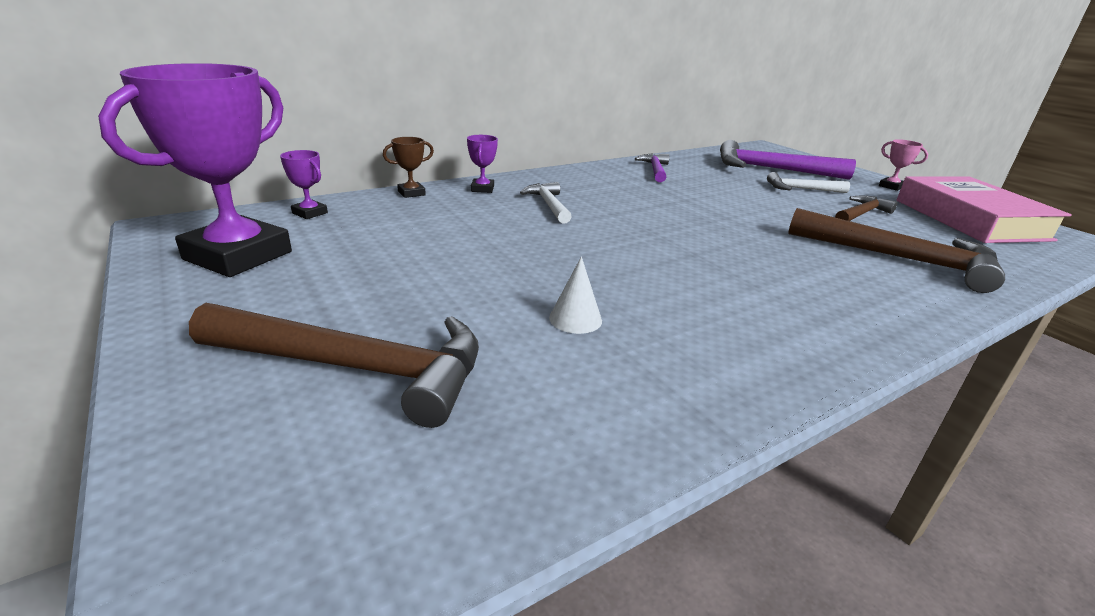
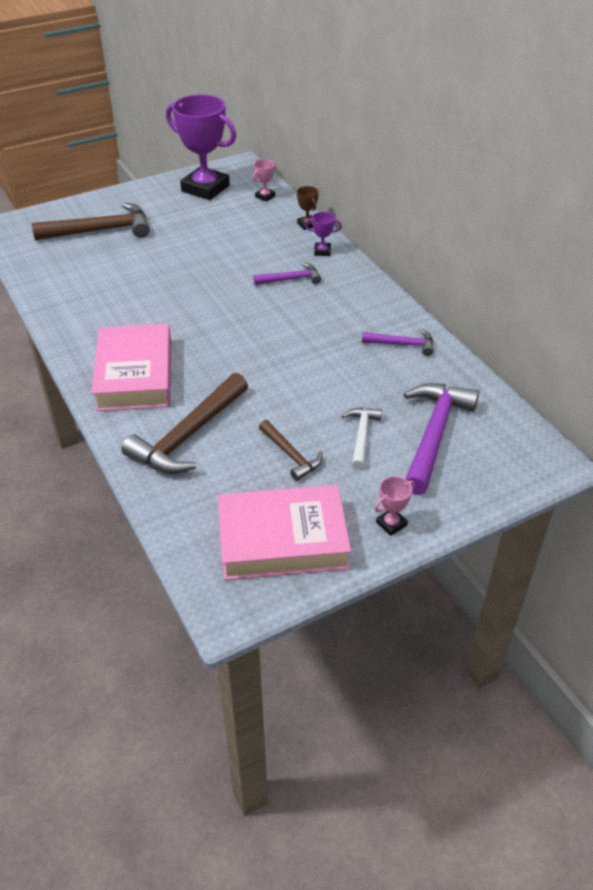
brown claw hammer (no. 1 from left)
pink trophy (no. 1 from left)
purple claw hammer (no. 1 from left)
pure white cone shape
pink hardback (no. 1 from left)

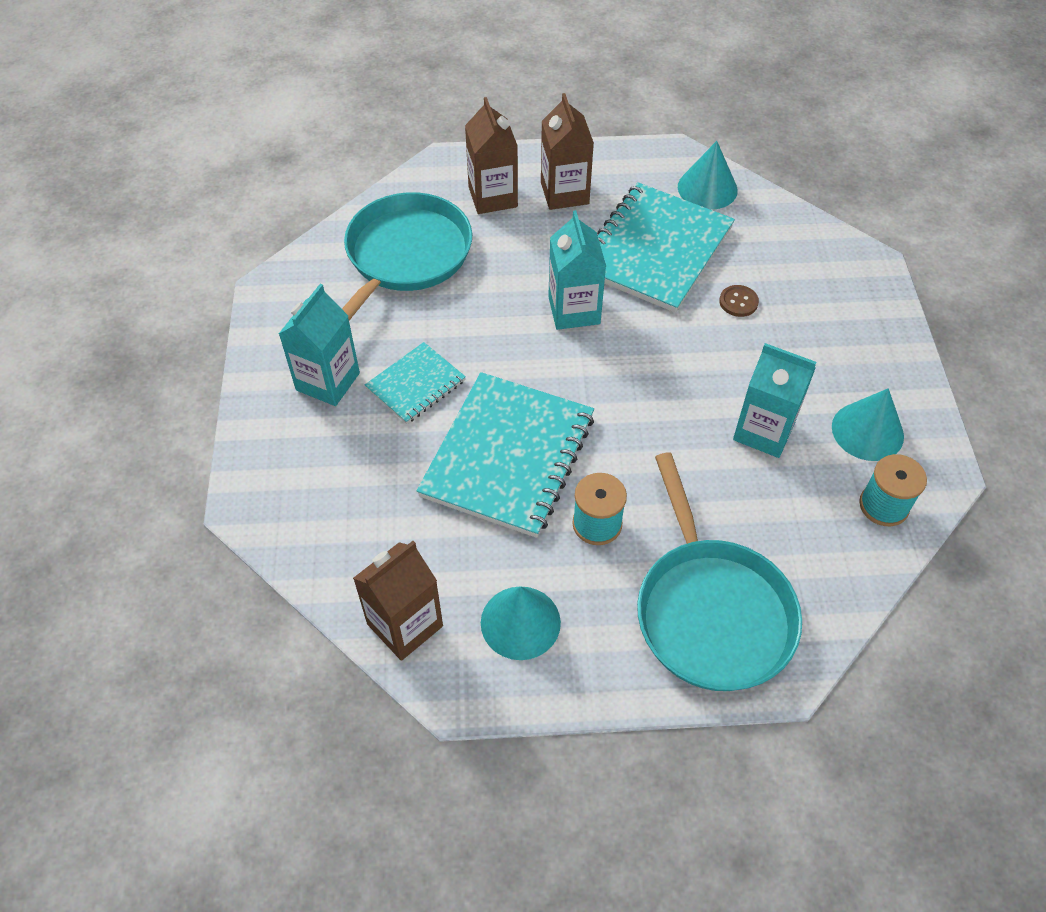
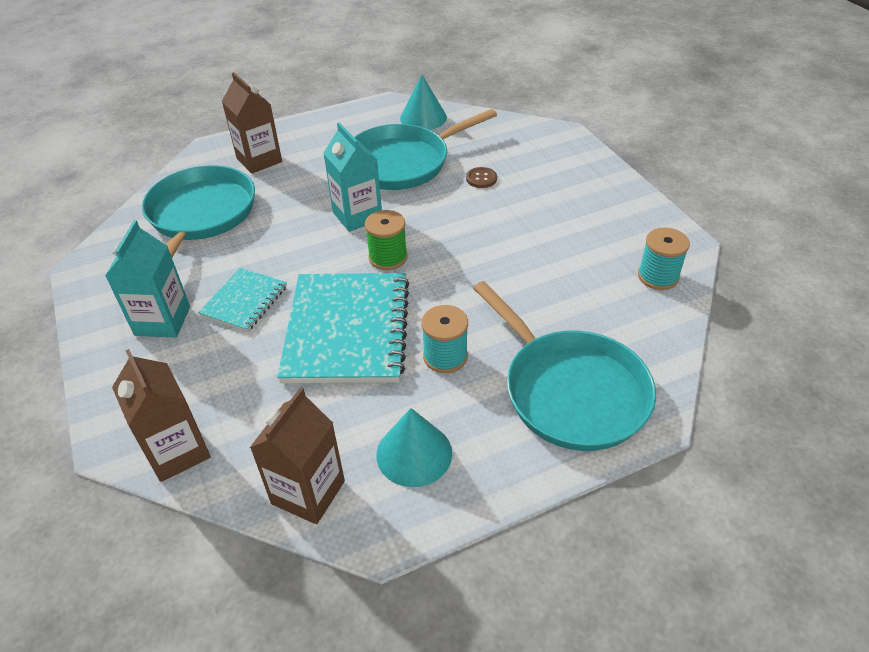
brown milk carton (no. 1 from left)
turquoise frying pan (no. 2 from left)
turquoise milk carton (no. 3 from left in the first image)
turquoise cone shape (no. 3 from left in the first image)
leaf-green reel of thread

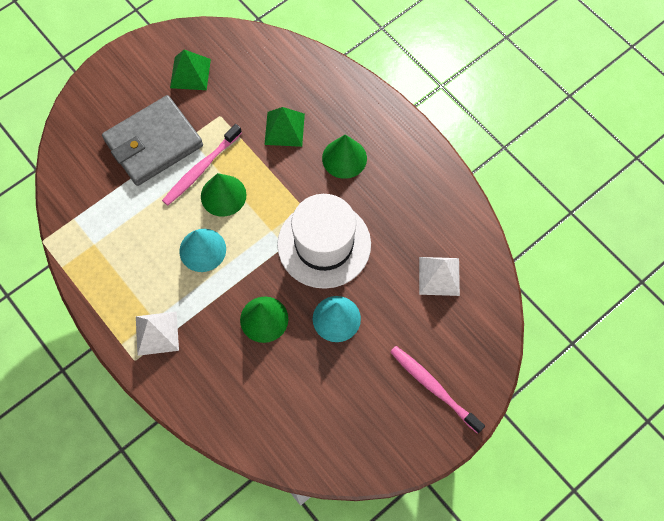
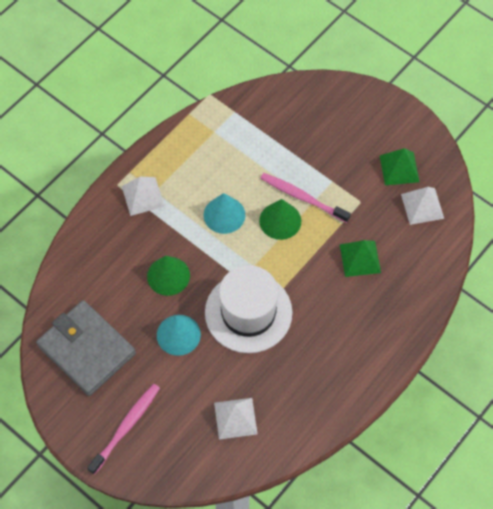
gray wallet
leaf-green cone shape (no. 3 from left in the first image)
pure white pyramid shape (no. 3 from left)

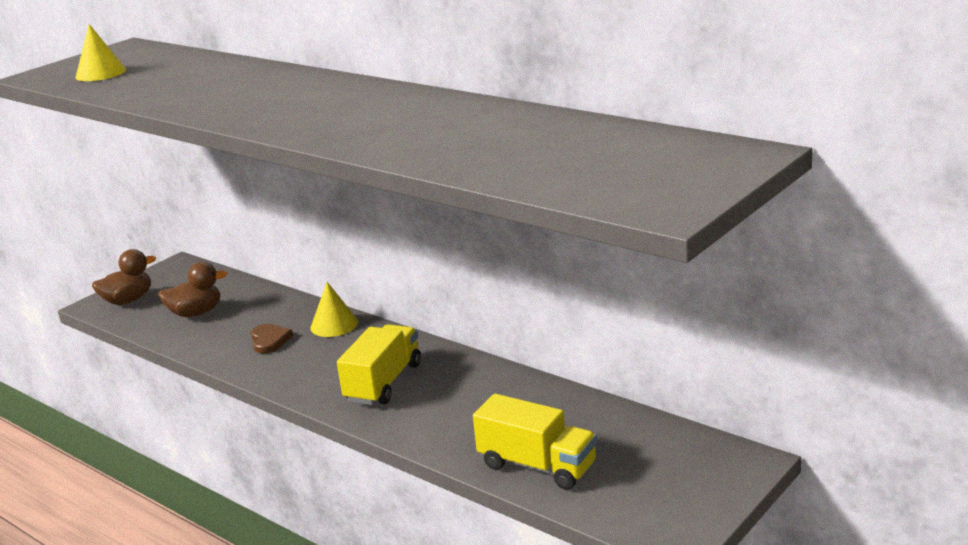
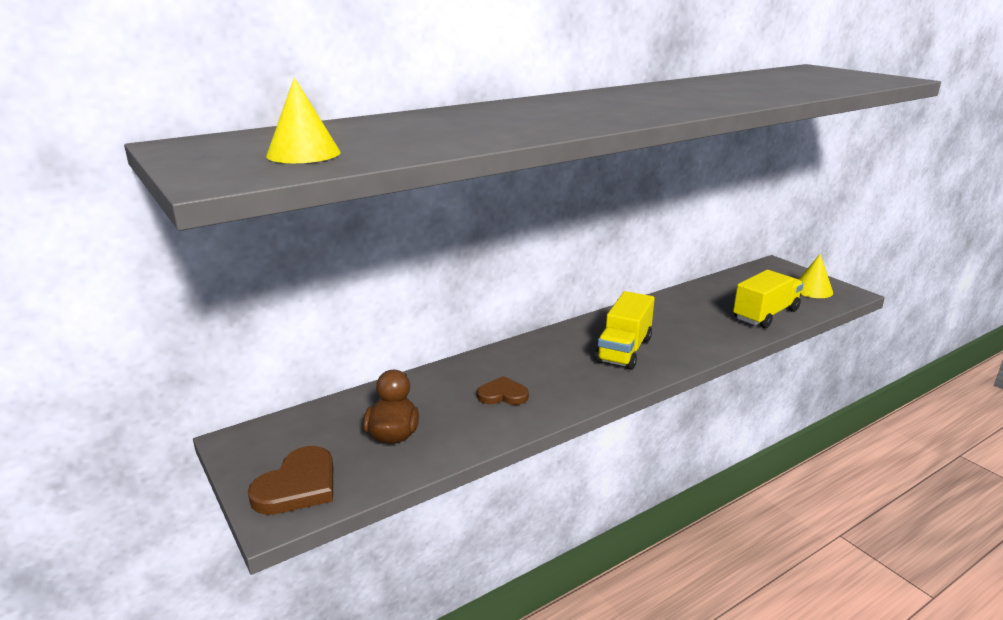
brown heart (no. 1 from left)
yellow cone shape (no. 2 from left)
yellow lorry (no. 1 from left)

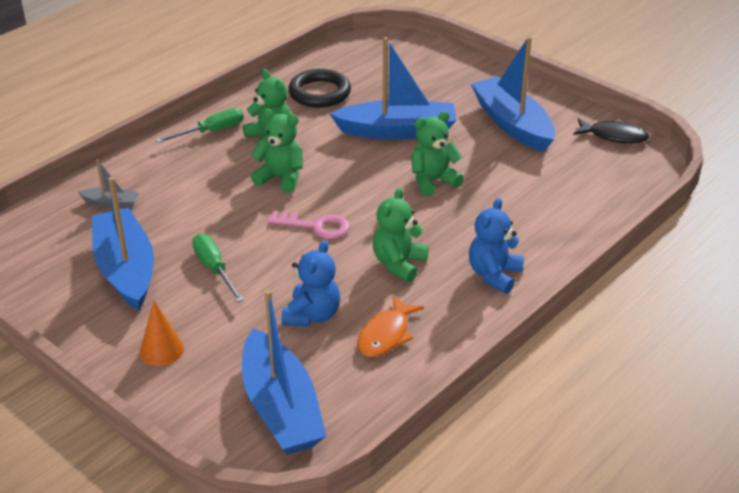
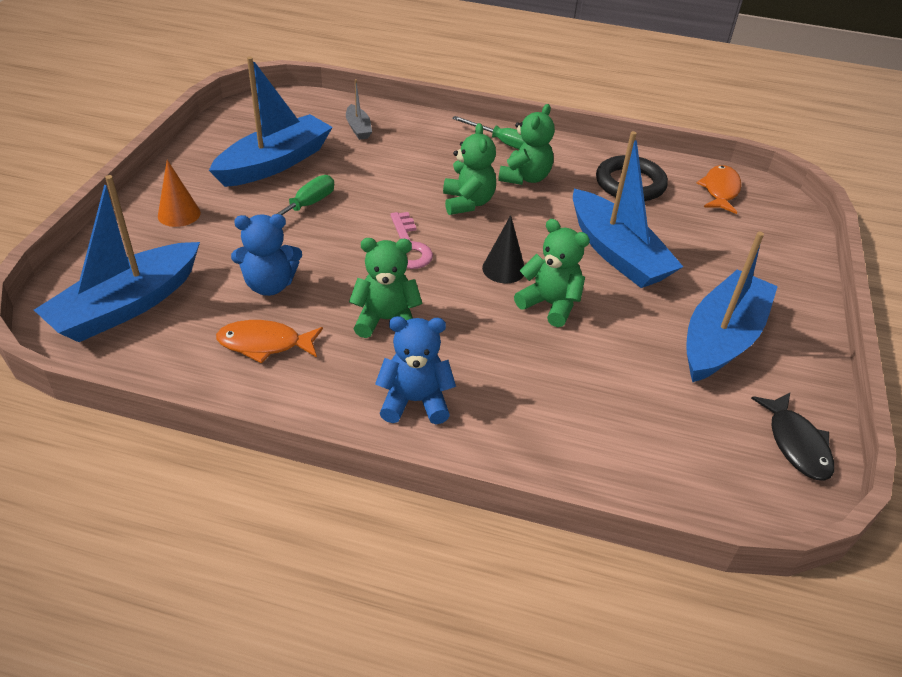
jet-black cone shape
orange-coloured toy fish (no. 2 from left)

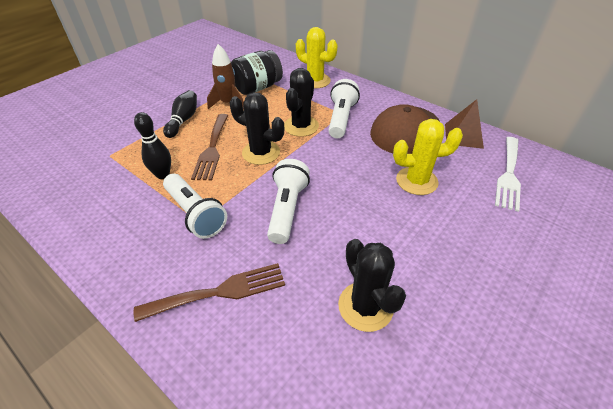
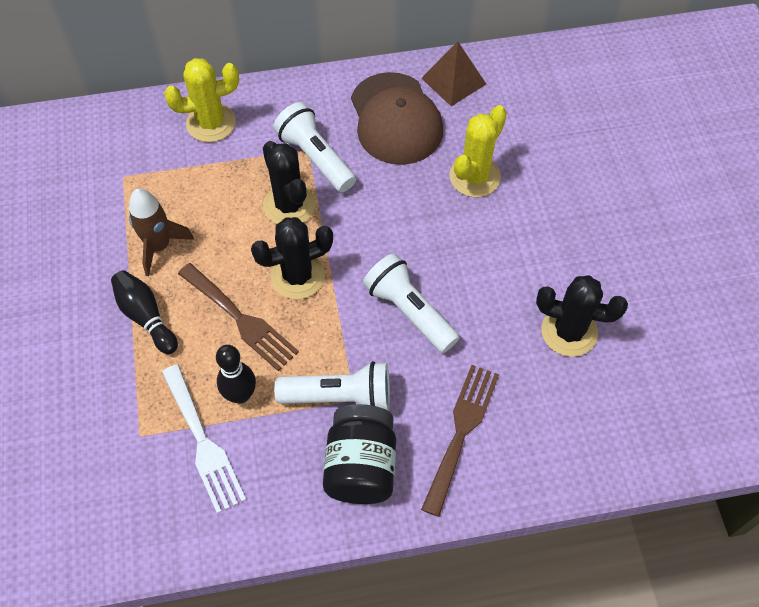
jet-black jam jar
pure white dinner fork

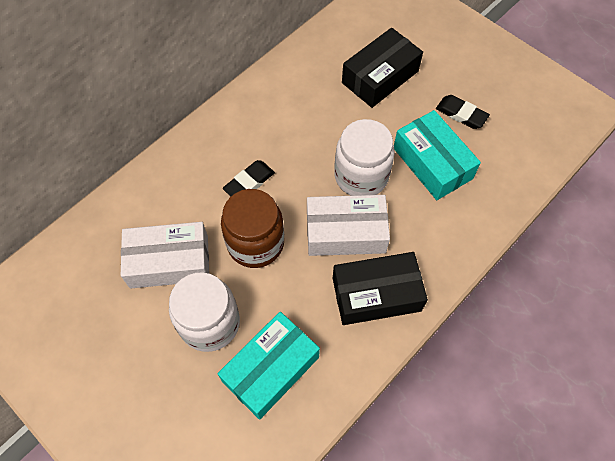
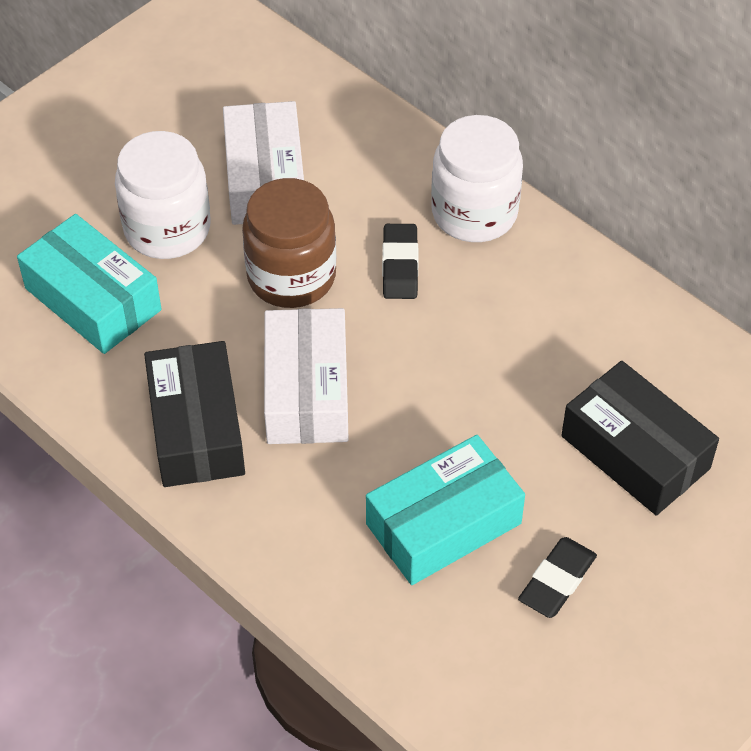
jet-black pencil eraser (no. 1 from left)
pure white jam jar (no. 2 from left)

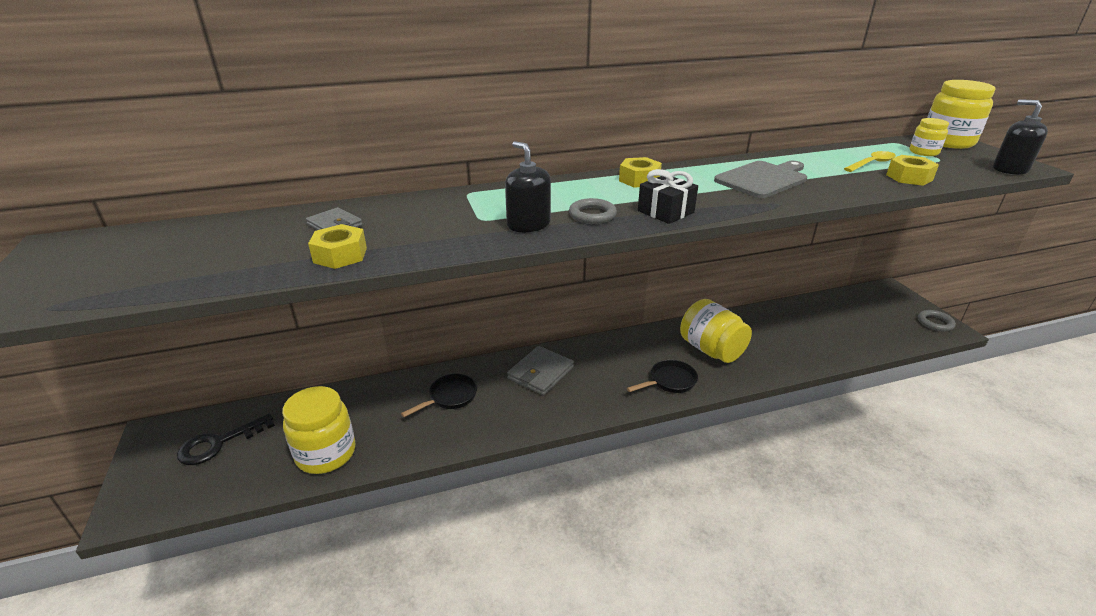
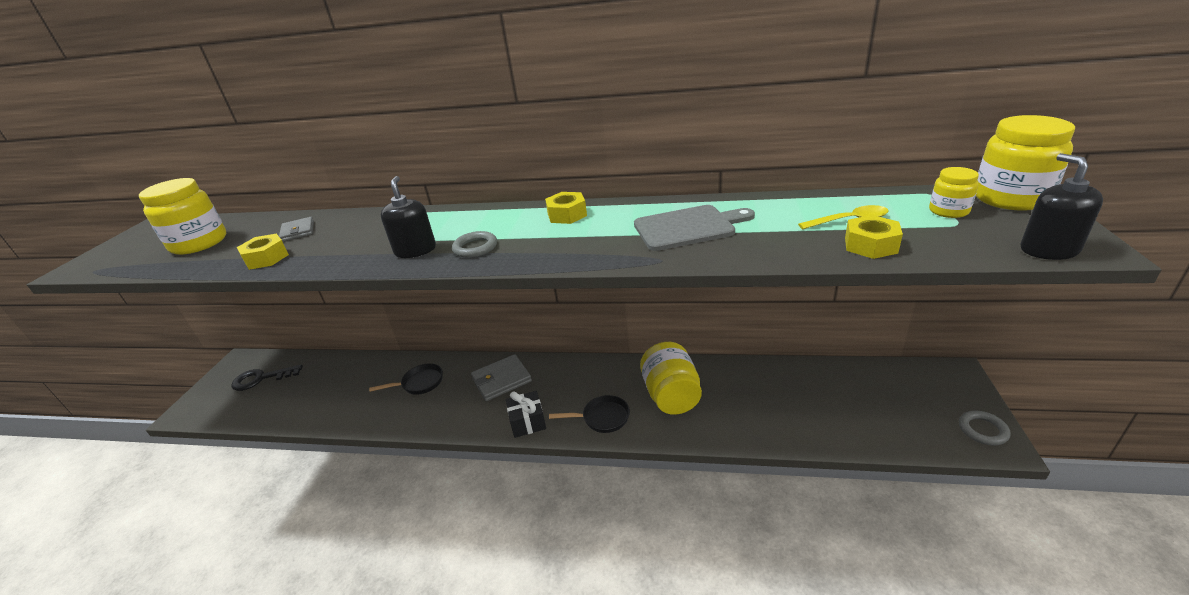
yellow jam jar (no. 1 from left)
jet-black wrapped gift

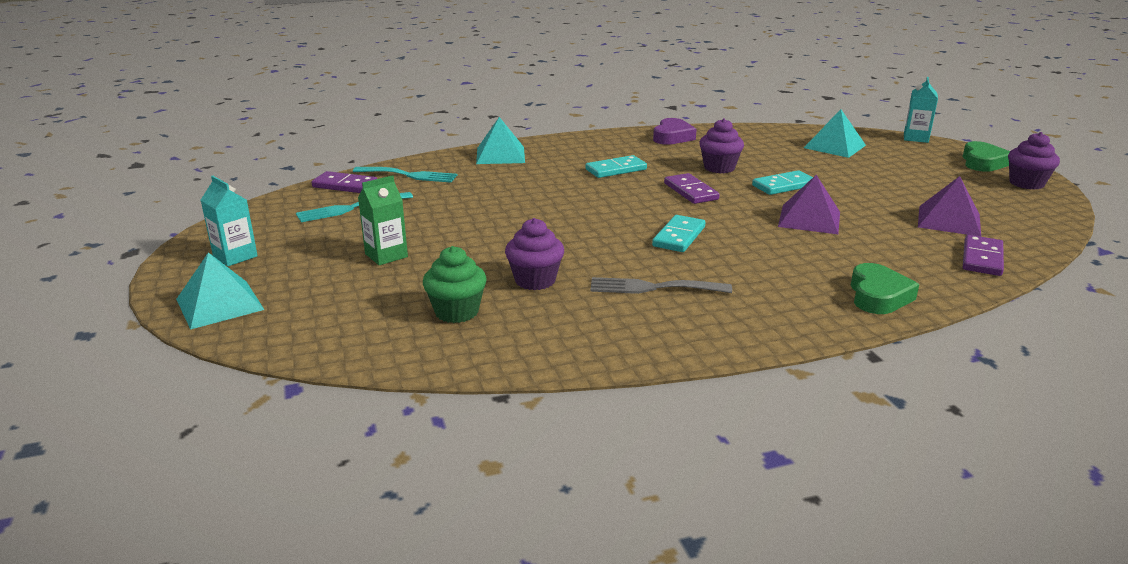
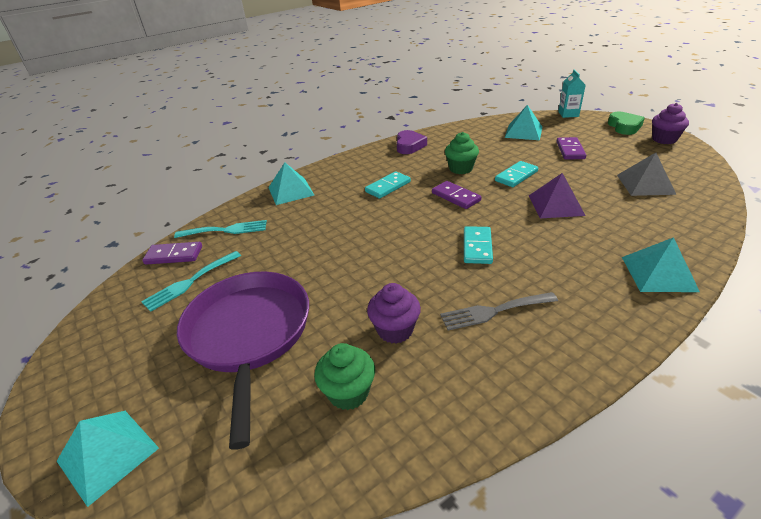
turquoise milk carton (no. 1 from left in the first image)
purple frying pan
leaf-green cupcake (no. 2 from left)
turquoise pyramid shape (no. 4 from left)
gray pyramid shape
purple domino tile (no. 3 from left)

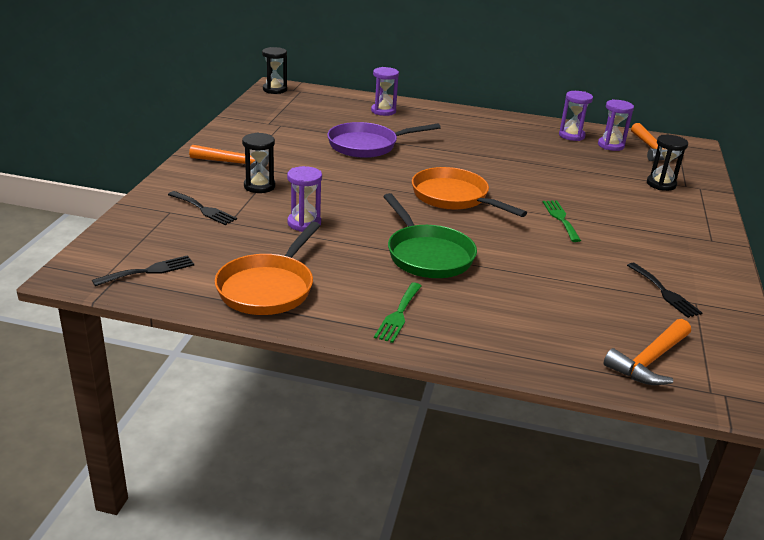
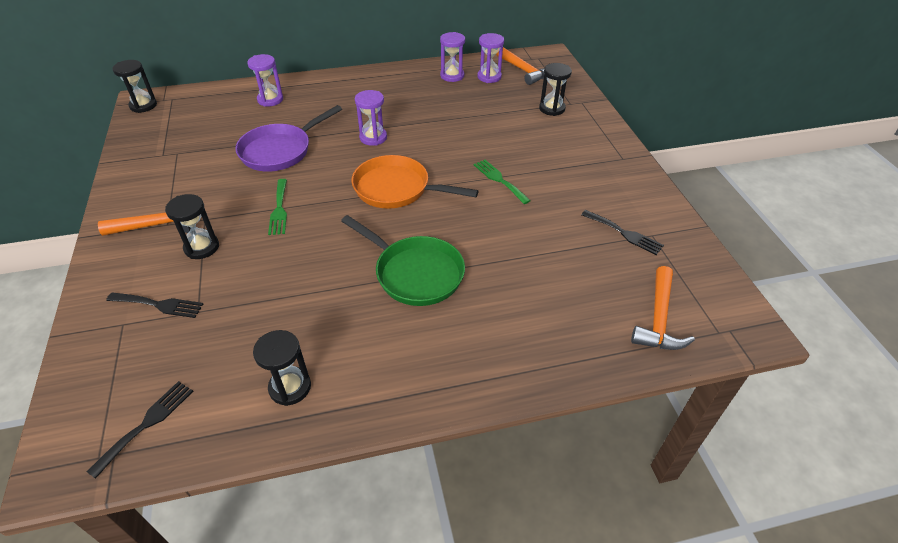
jet-black sandglass (no. 3 from left)
purple sandglass (no. 2 from left)
leaf-green dinner fork (no. 1 from left)

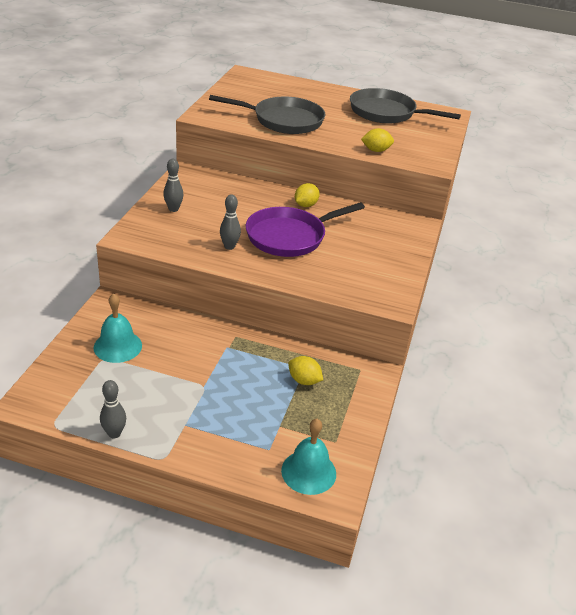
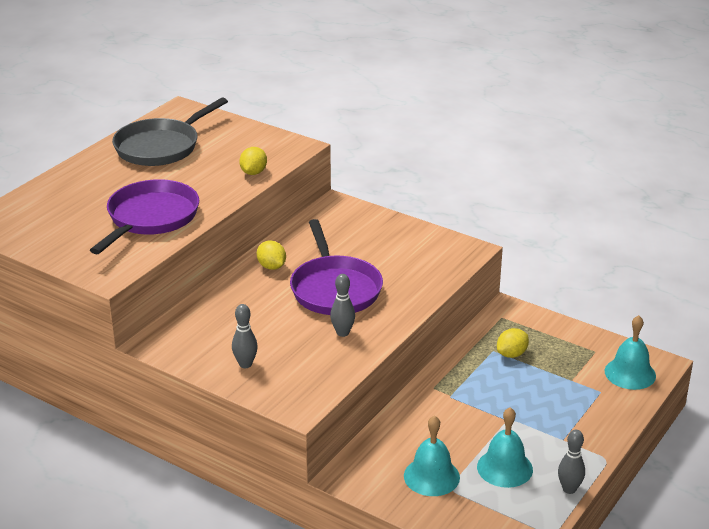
purple frying pan (no. 1 from left)
turquoise hand bell (no. 2 from left)

